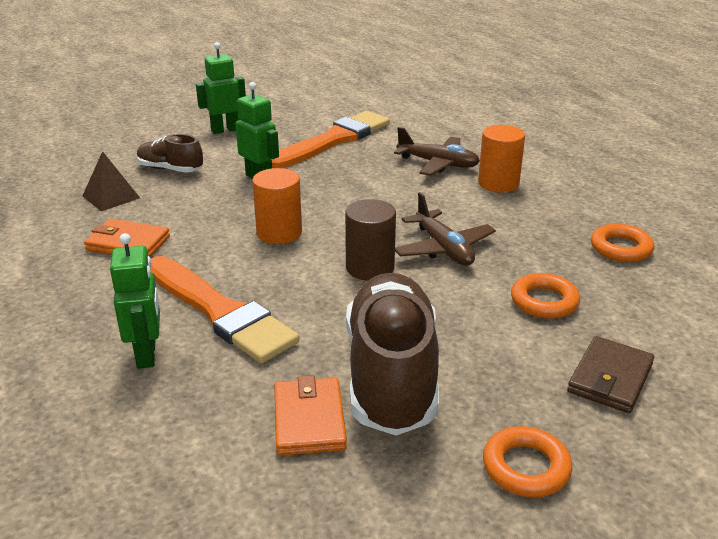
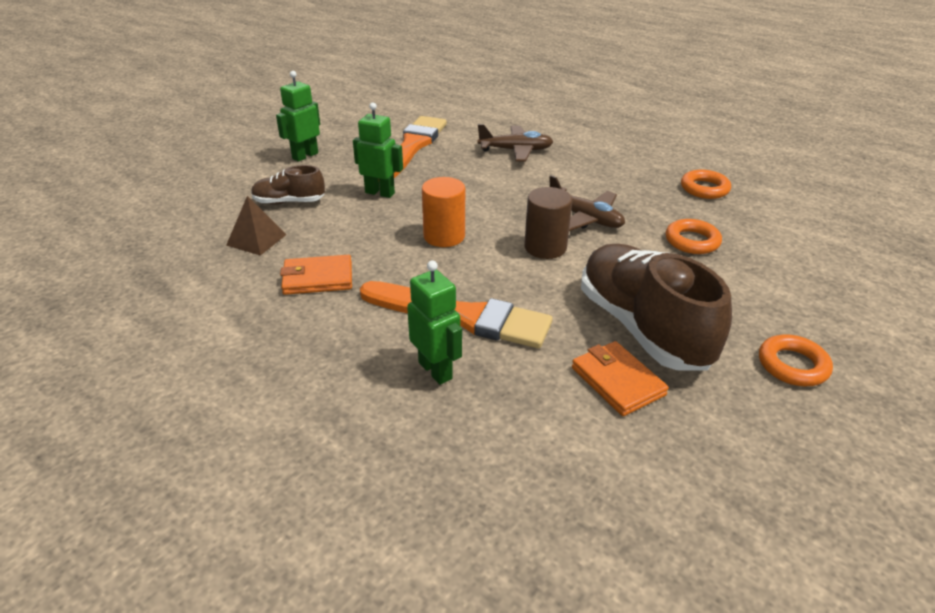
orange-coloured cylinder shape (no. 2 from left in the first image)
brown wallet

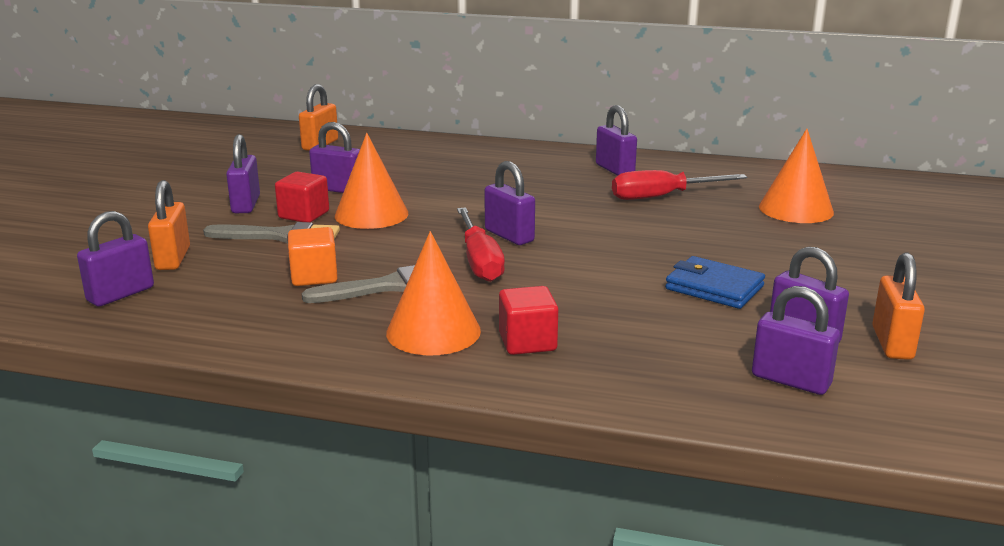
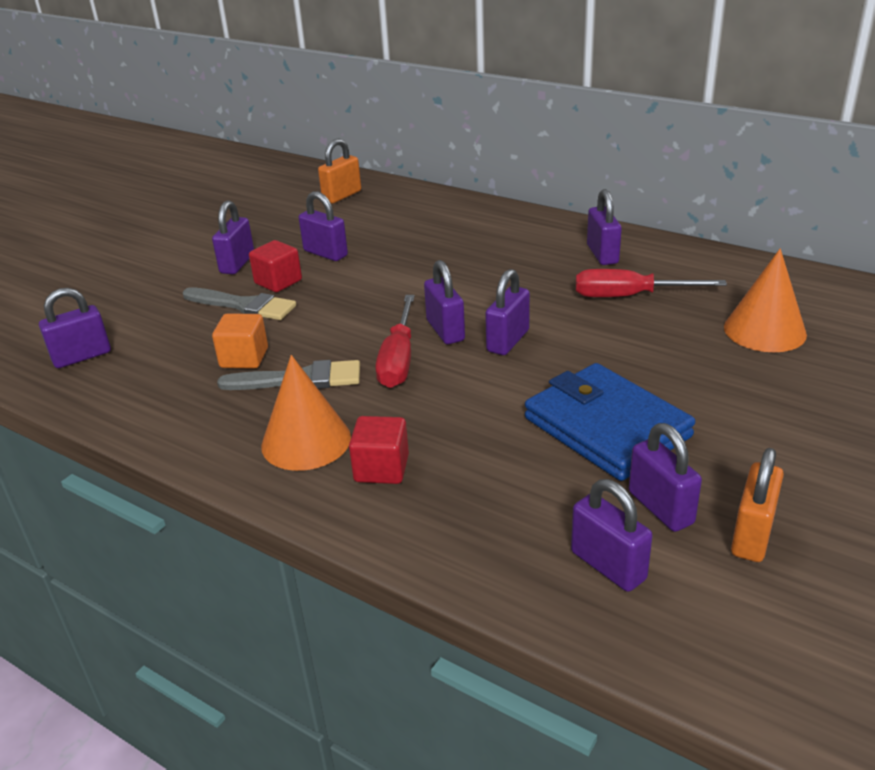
orange-coloured lock (no. 1 from left in the first image)
orange-coloured cone shape (no. 1 from left in the first image)
cobalt wallet
purple lock (no. 5 from left)

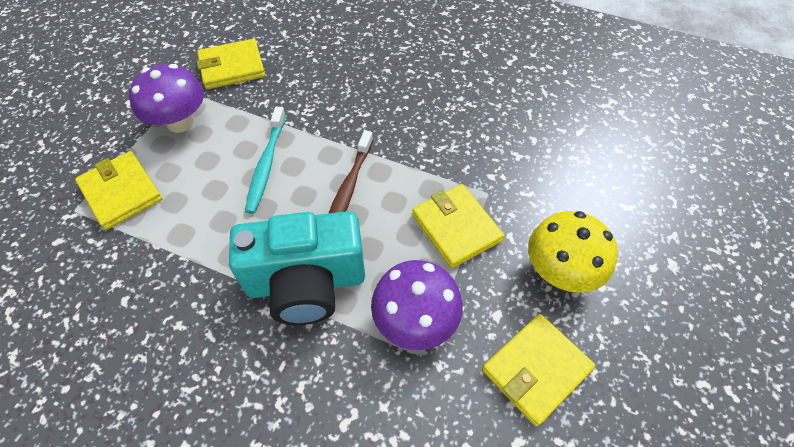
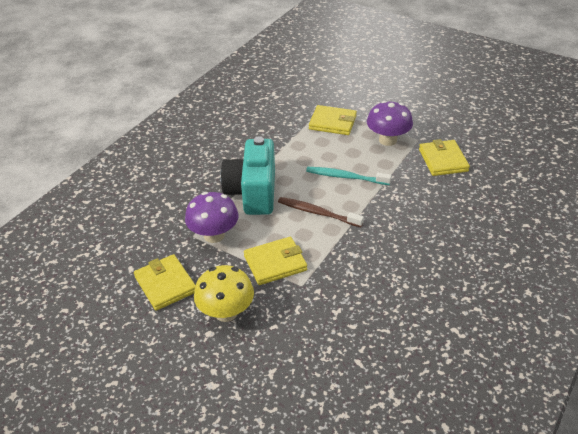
yellow wallet (no. 3 from left)

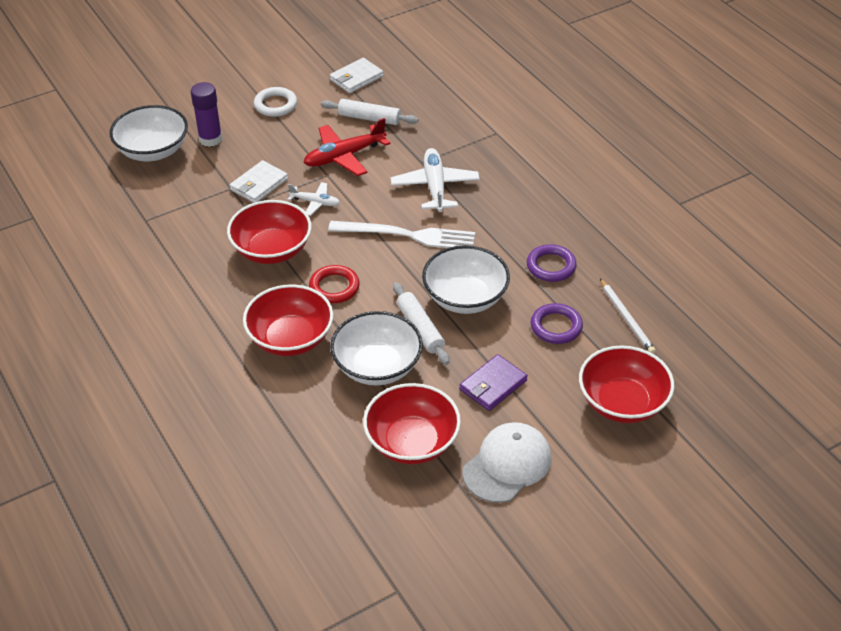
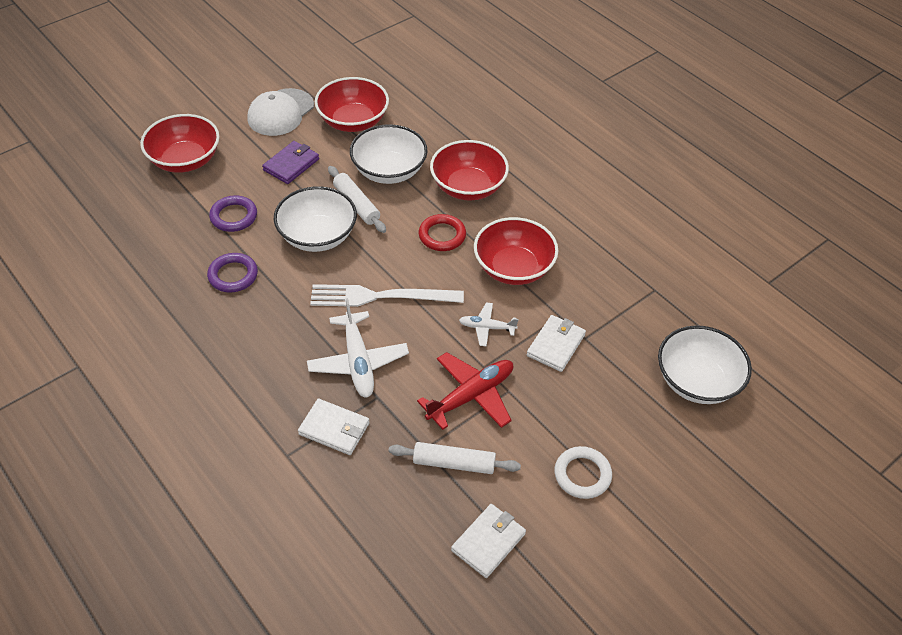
purple glue
pure white pencil
pure white wallet (no. 1 from left)

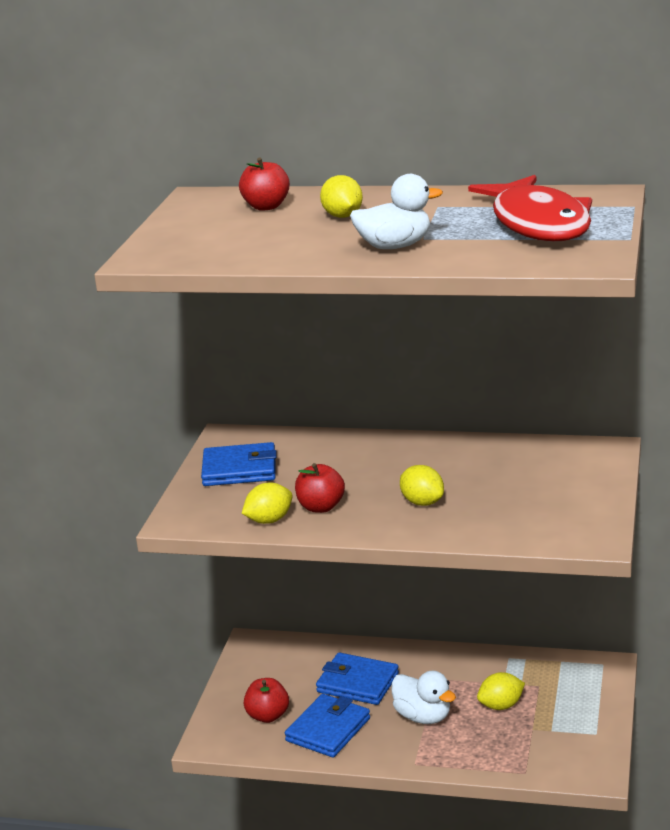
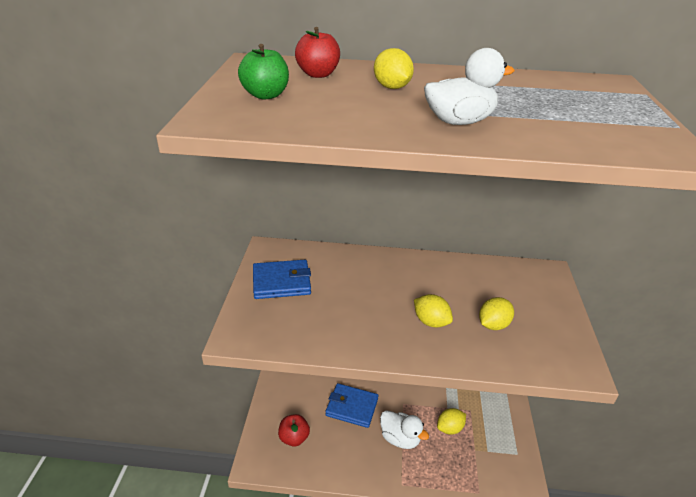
yellow citrus fruit (no. 4 from left)
cobalt wallet (no. 2 from left in the first image)
scarlet apple fruit (no. 3 from left in the first image)
scarlet toy fish
leaf-green apple fruit

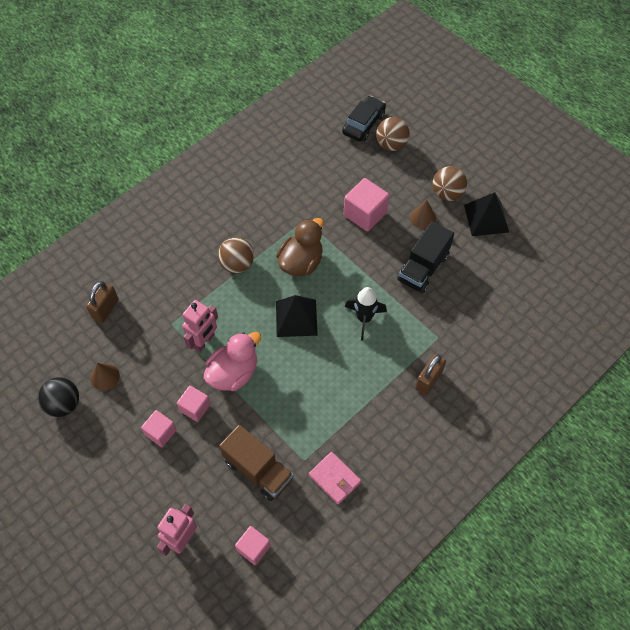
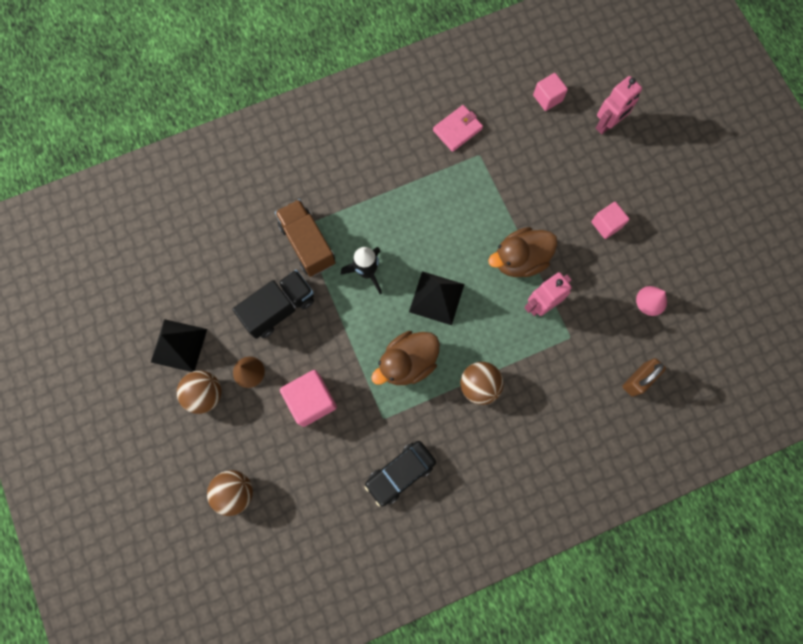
jet-black play ball
pink cone shape
pink cube (no. 2 from left in the first image)
brown toy duck (no. 2 from left)
brown lorry
pink wallet
jet-black automobile
brown lock (no. 2 from left in the first image)

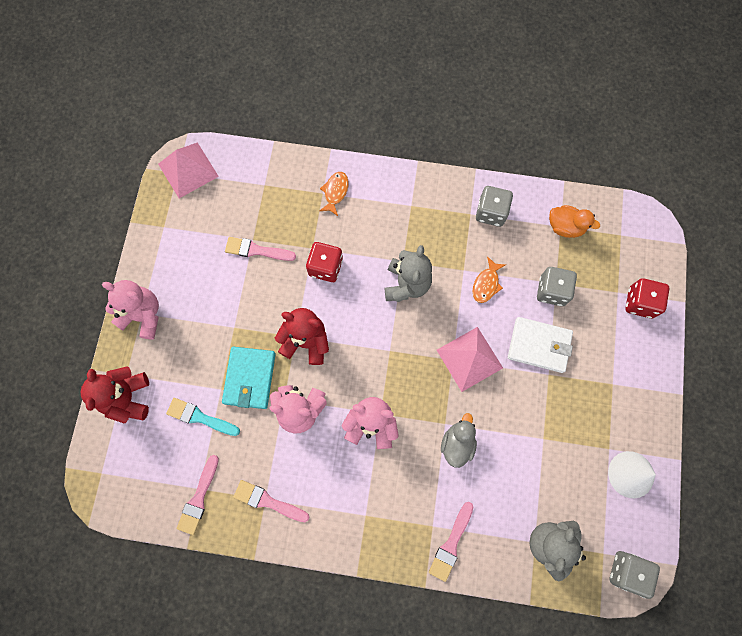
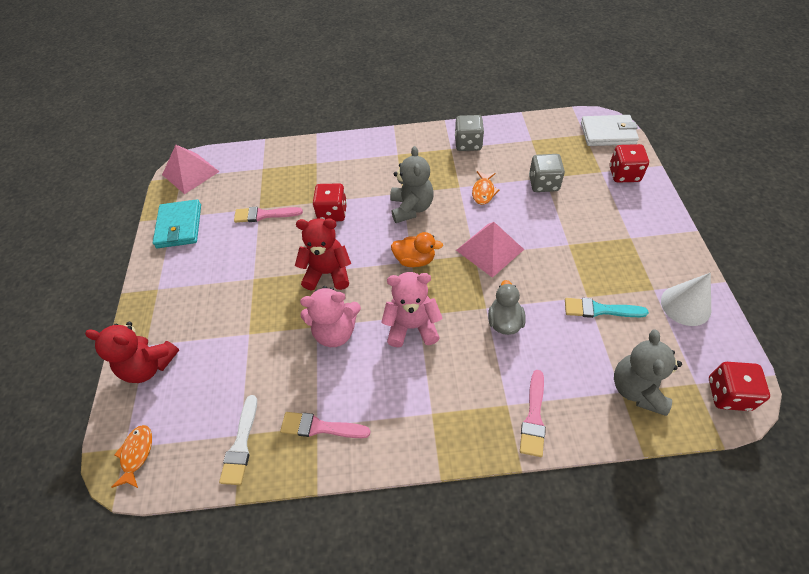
scarlet teddy (no. 1 from left)
pink teddy (no. 1 from left in the first image)
turquoise paintbrush
pure white paintbrush
turquoise wallet
orange-coloured toy fish (no. 1 from left)
pure white wallet
orange-coloured toy duck
scarlet die (no. 3 from left)

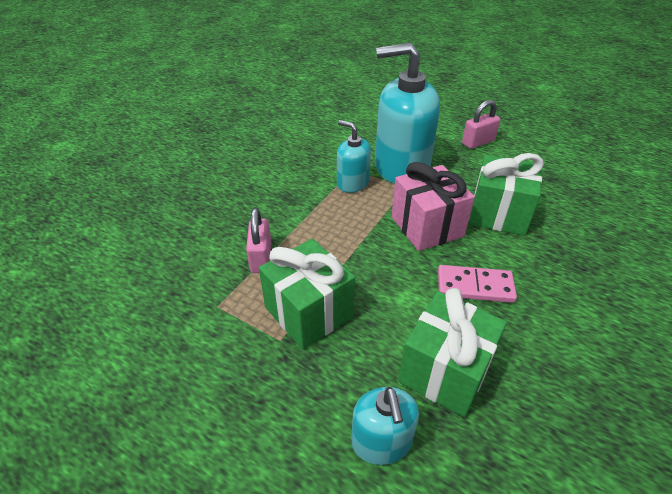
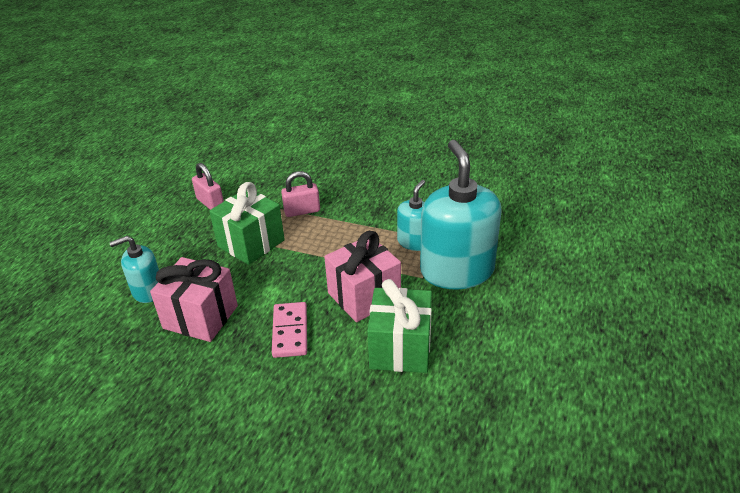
pink wrapped gift (no. 1 from left)
pink lock (no. 1 from left)

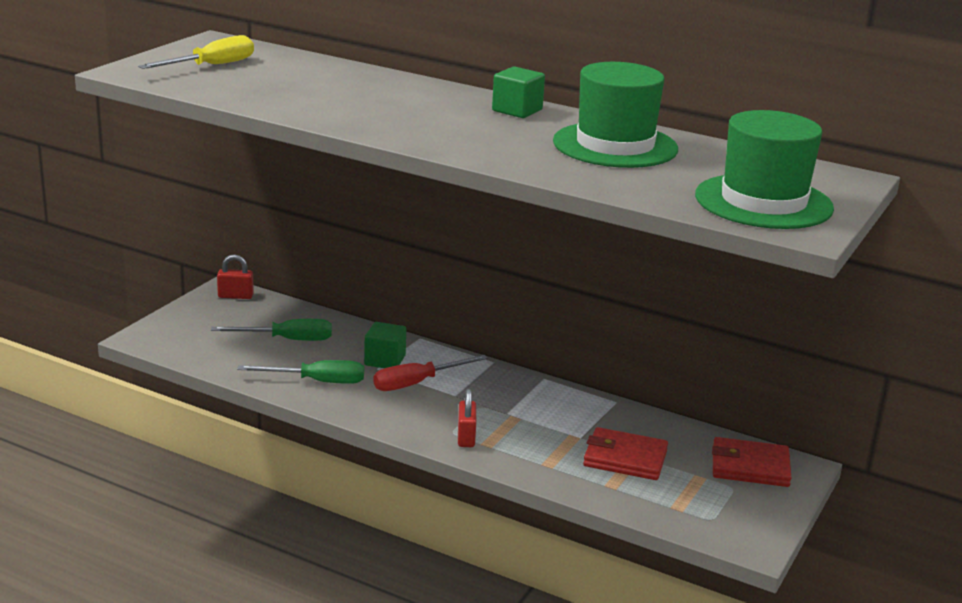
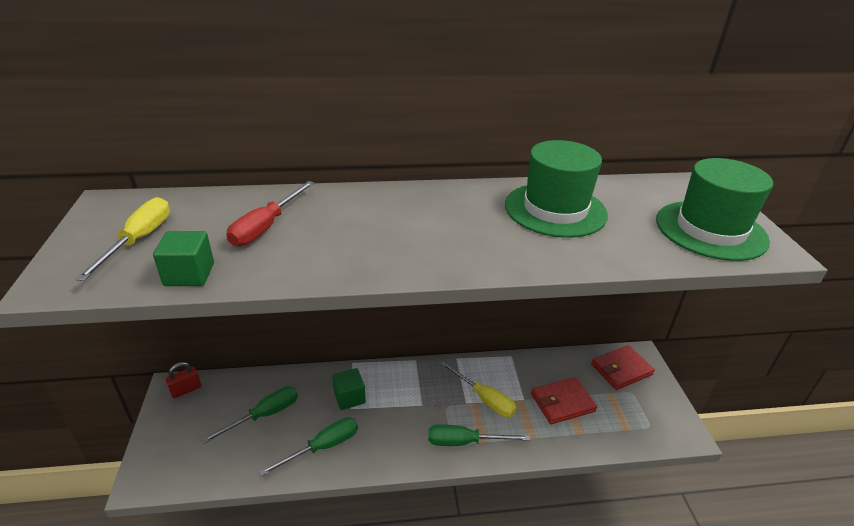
scarlet screwdriver
leaf-green screwdriver (no. 3 from left)
leaf-green cube (no. 1 from left)
yellow screwdriver (no. 2 from left)

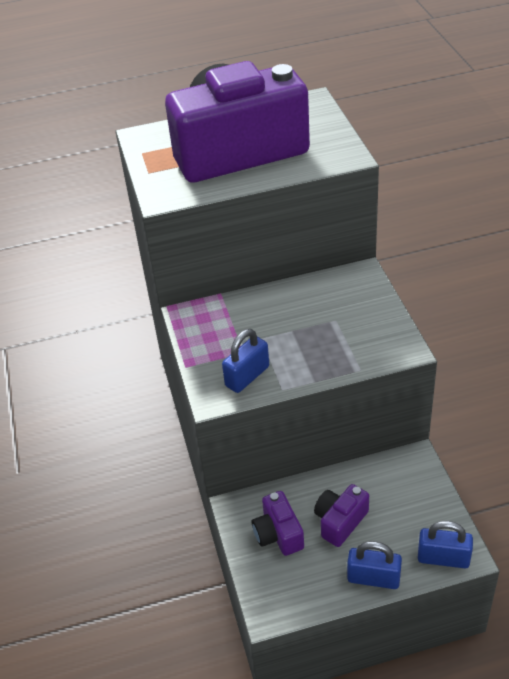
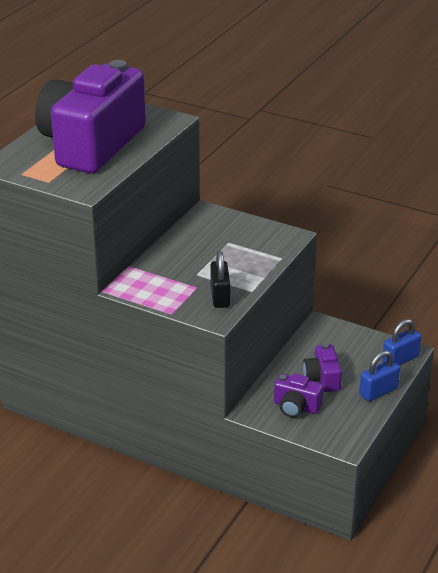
jet-black lock

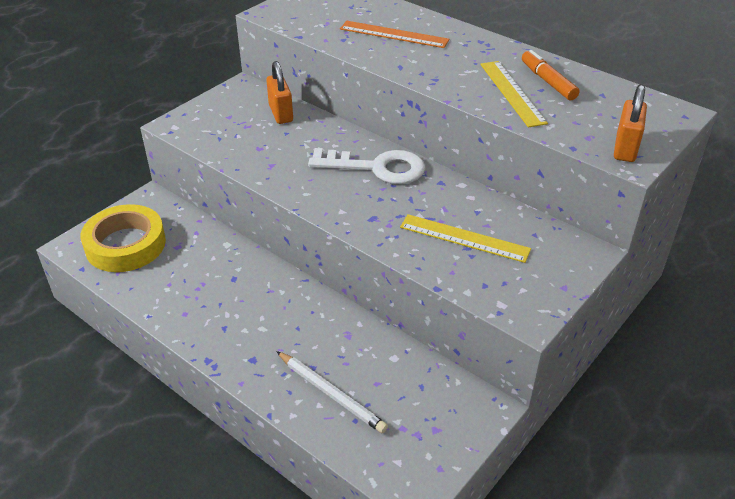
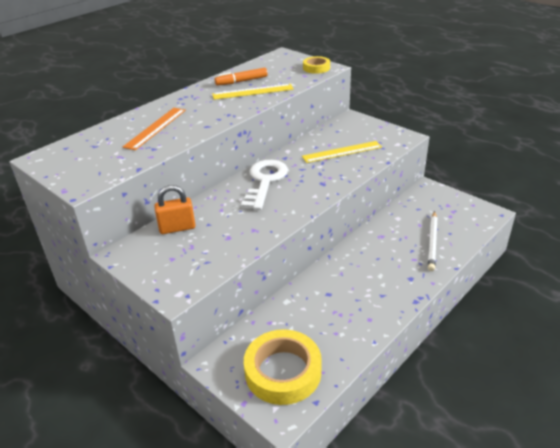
pure white pencil
yellow straightedge (no. 2 from left)
yellow sticky tape (no. 2 from left)

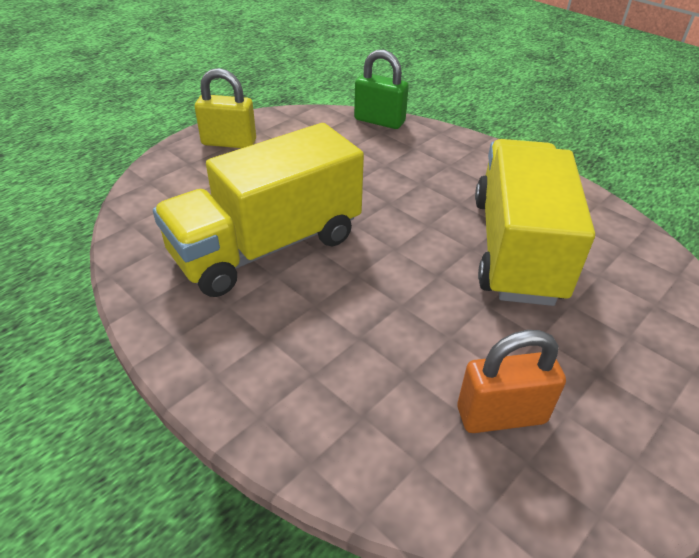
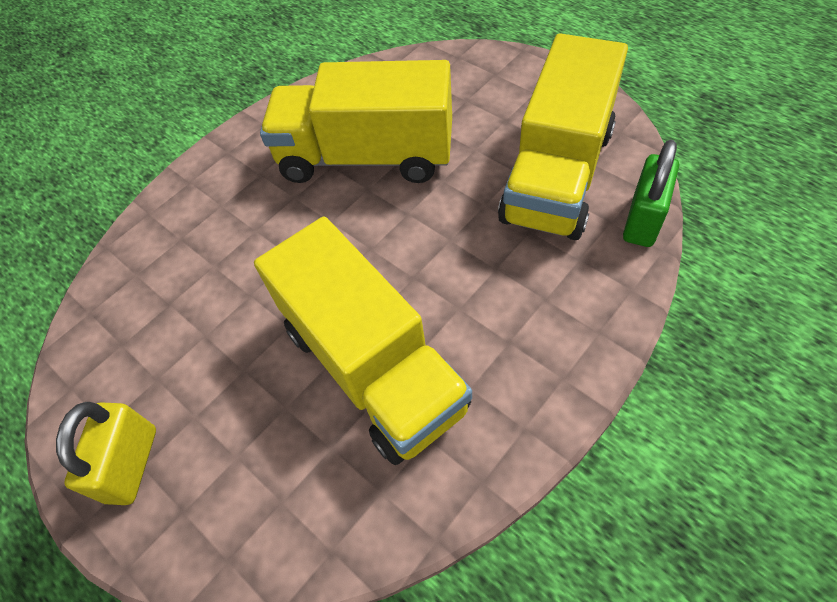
leaf-green lock
yellow lorry (no. 3 from left)

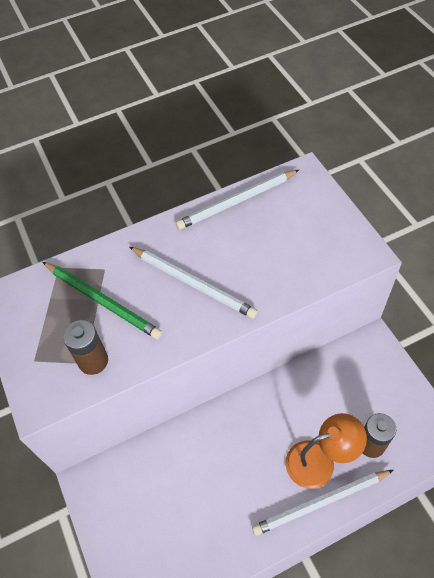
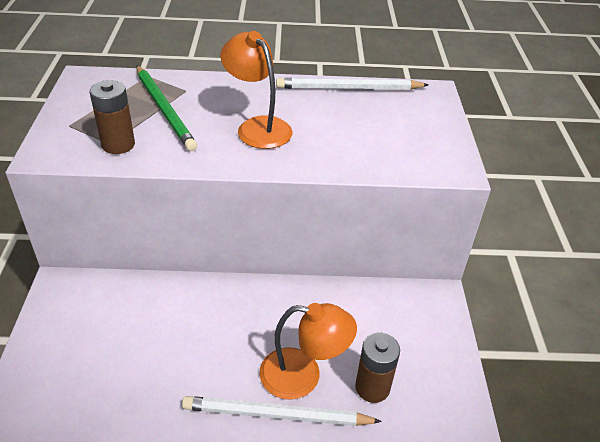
orange-coloured reading lamp (no. 1 from left)

